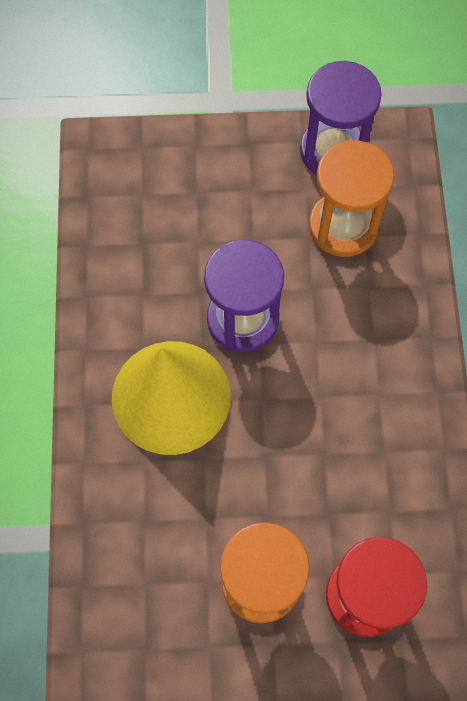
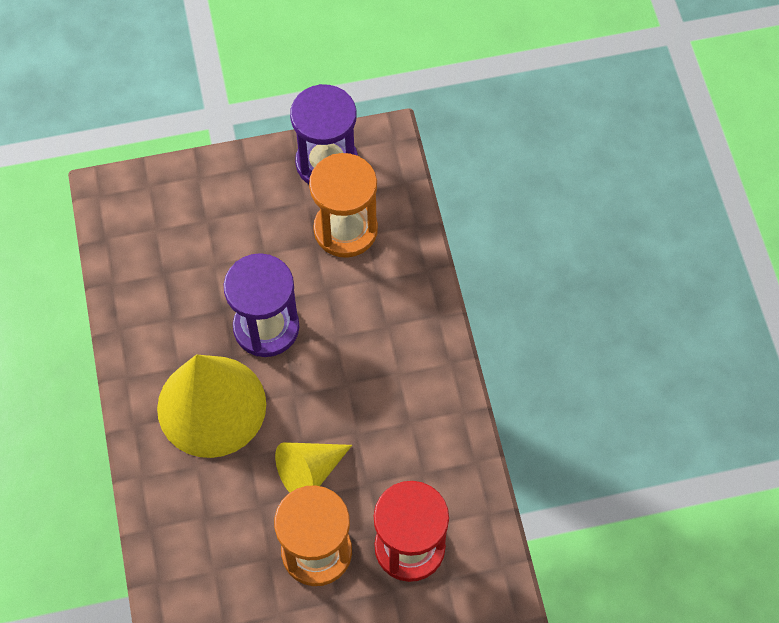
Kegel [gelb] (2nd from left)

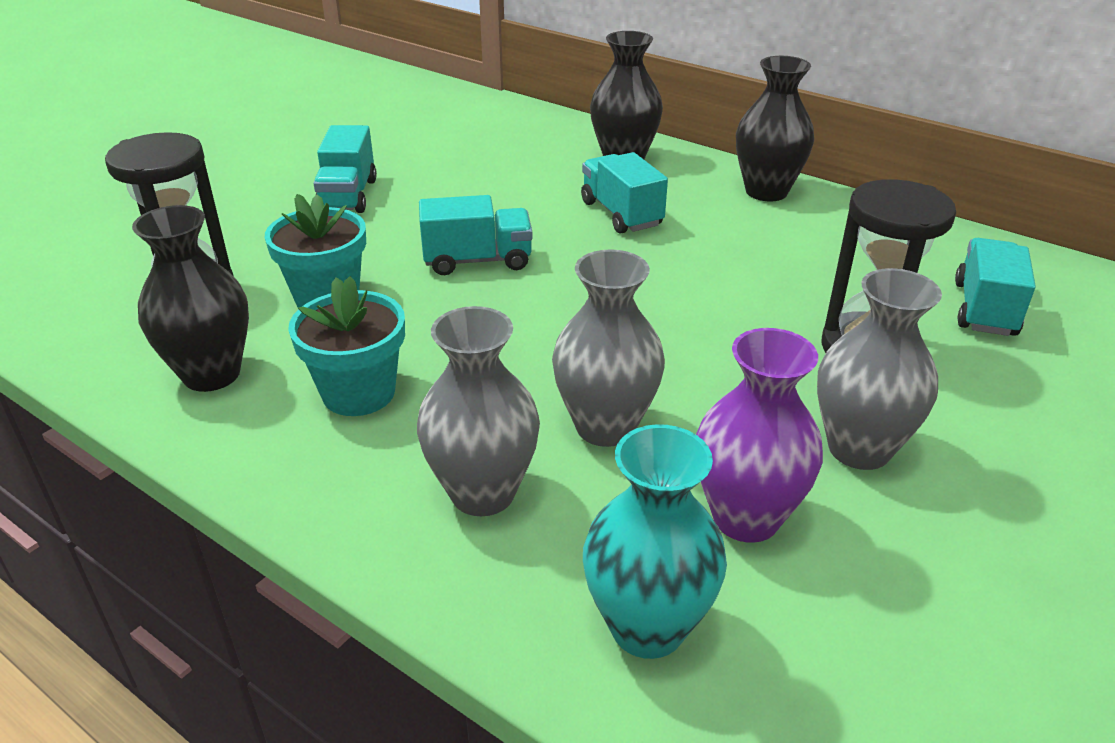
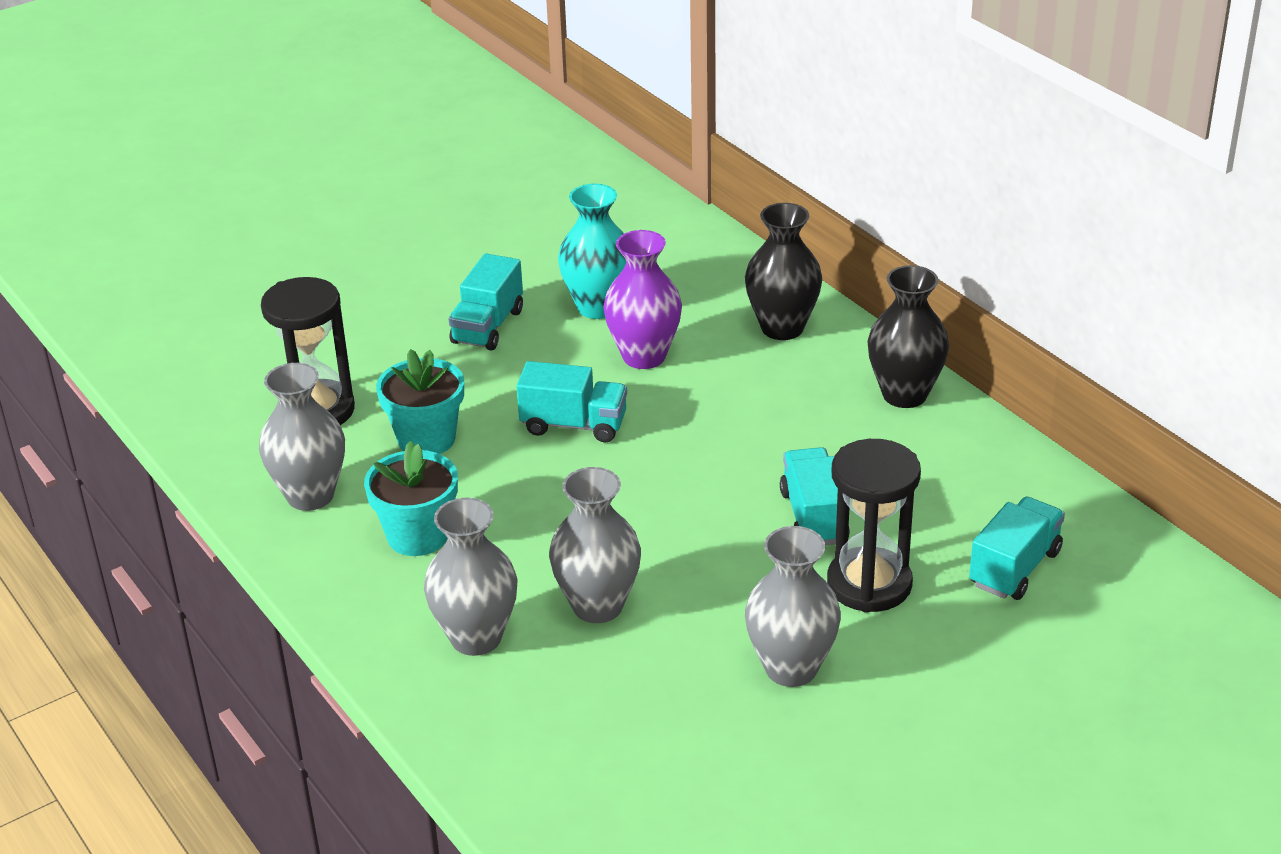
Lastwagen [türkis] (3rd from left); Vase [grau] (1st from left); Vase [lila]; Vase [türkis]

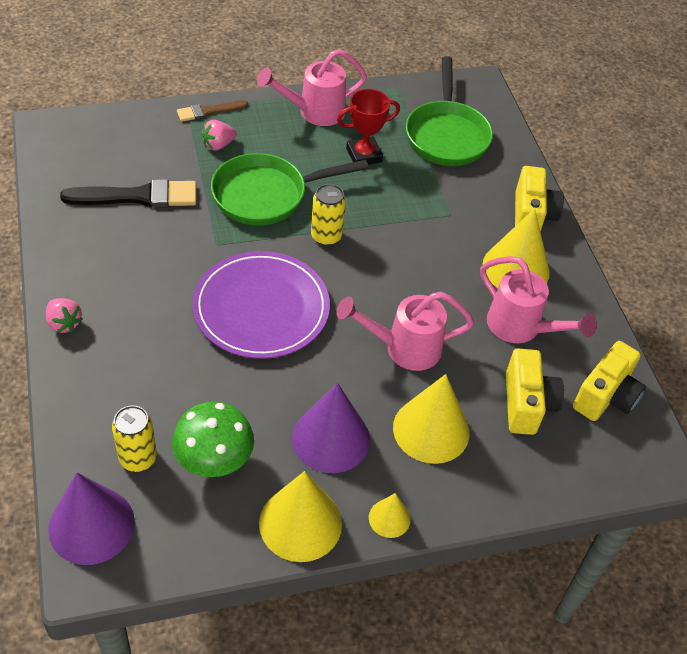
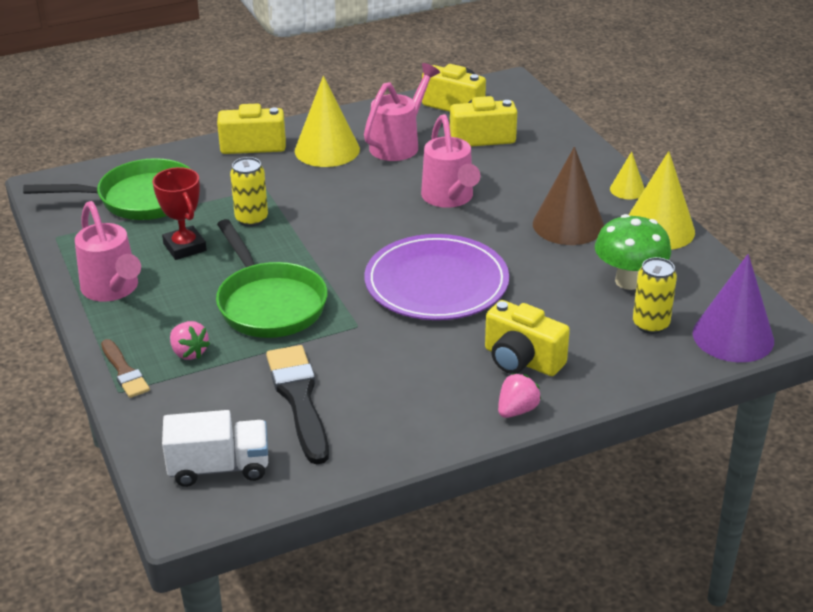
Dose [gelb] (1st from left); Kegel [gelb] (3rd from left in the first image); Kegel [braun]; Kamera [gelb] (4th from left); Lastwagen [weiß]

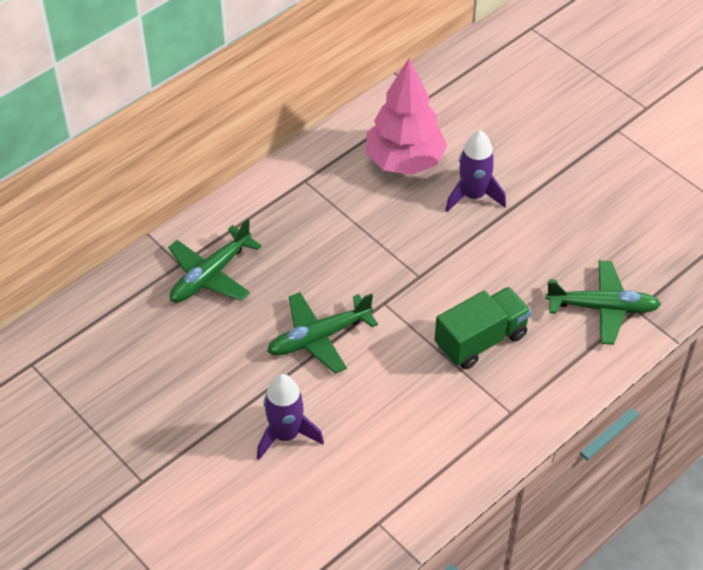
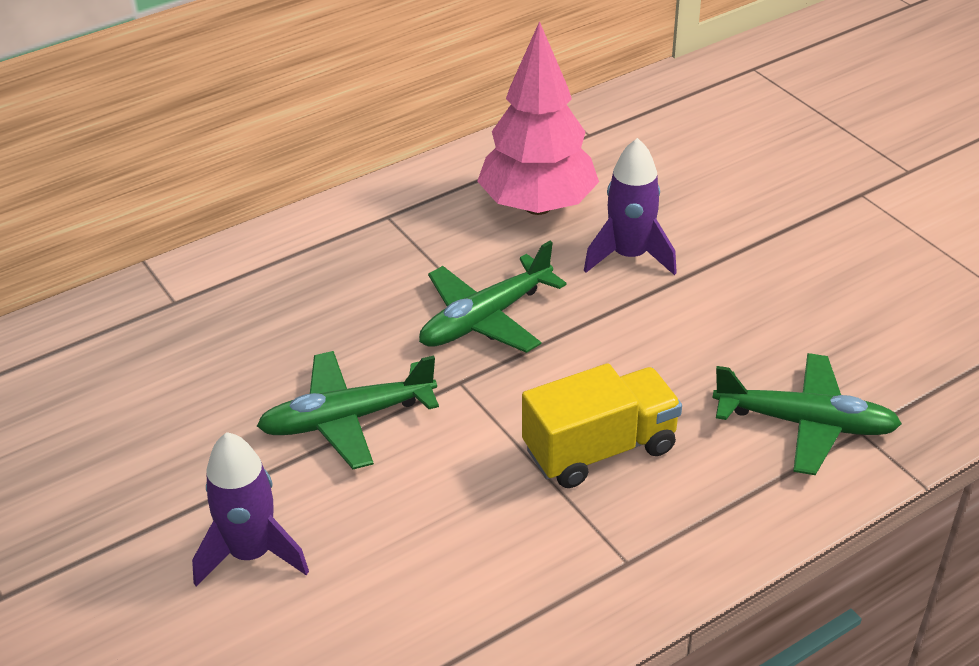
Flugzeug [grün] (2nd from left); Lastwagen [gelb]

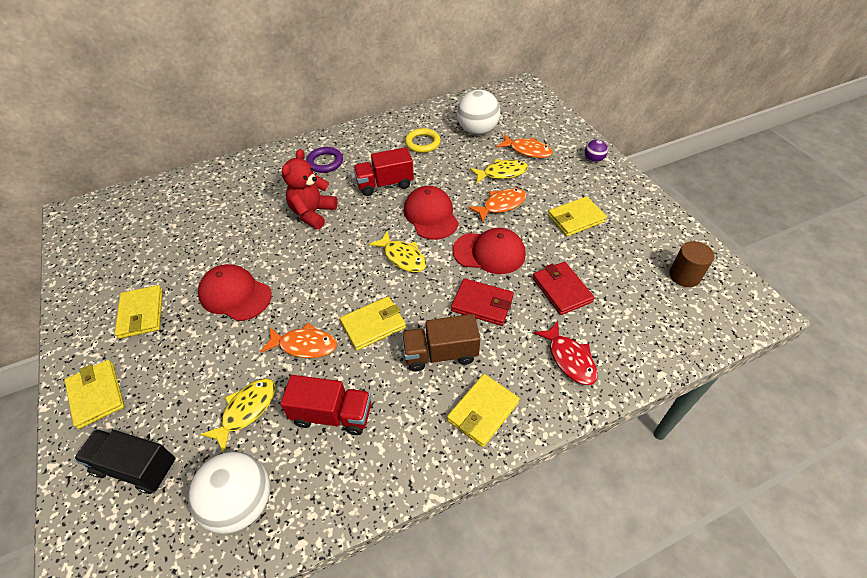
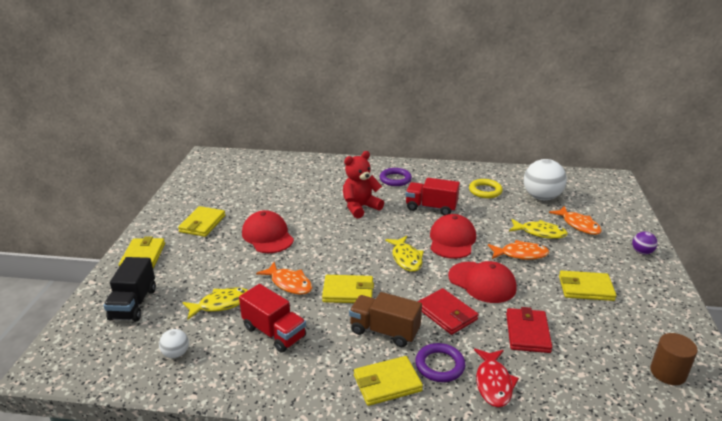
Lastwagen [schwarz]; Ball [weiß] (1st from left); Ring [lila] (2nd from left)

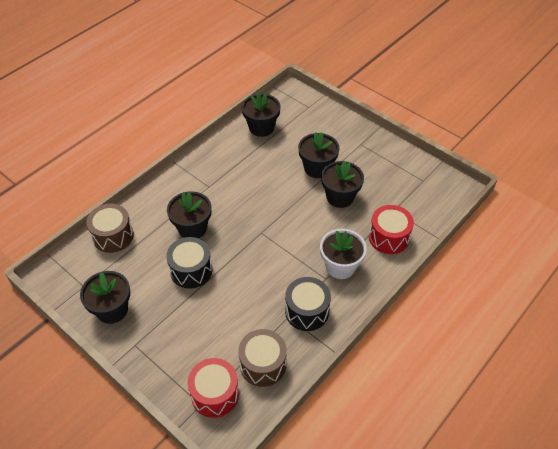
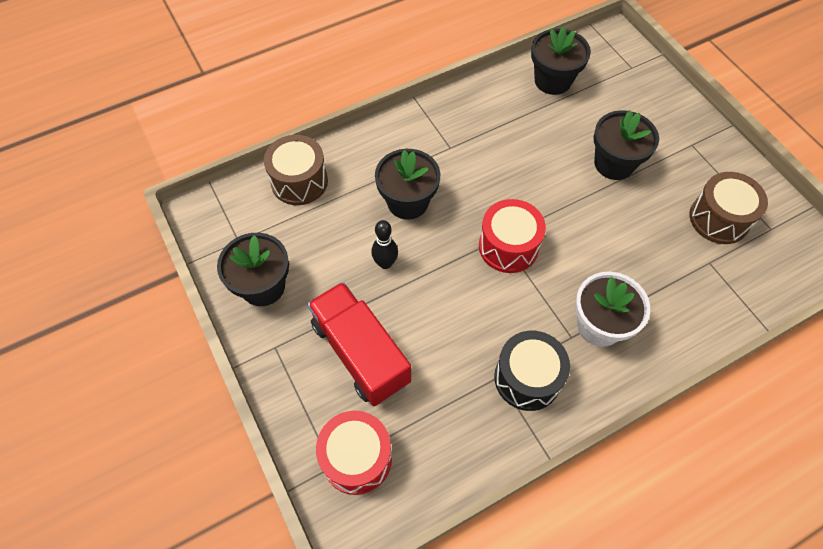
Blumentopf [schwarz] (5th from left in the first image); Trommel [rot] (2nd from left); Bowlingkegel [schwarz]; Trommel [braun] (2nd from left); Lastwagen [rot]

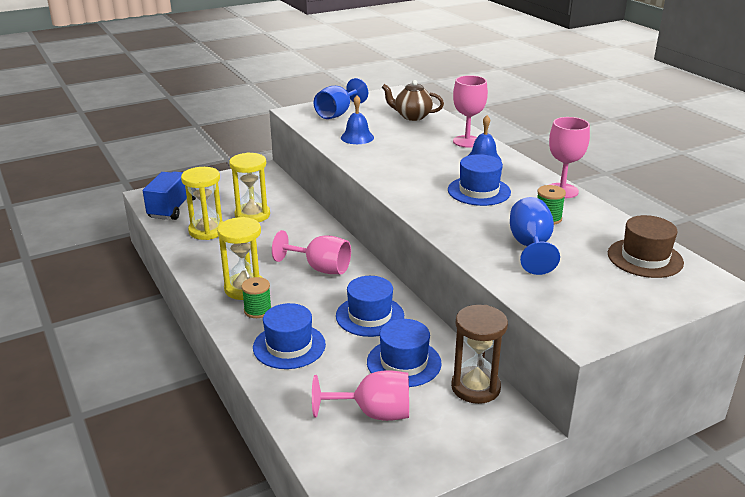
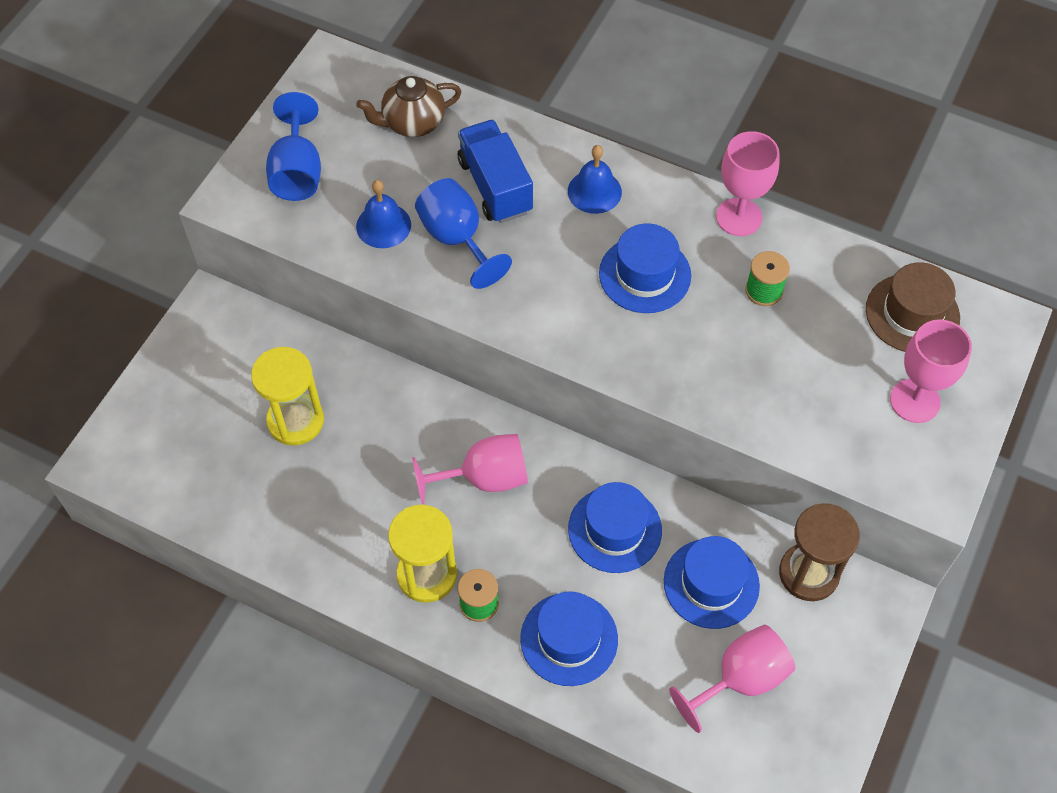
Kelch [rosa] (4th from left); Sanduhr [gelb] (1st from left in the first image); Lastwagen [blau]; Kelch [blau] (2nd from left)

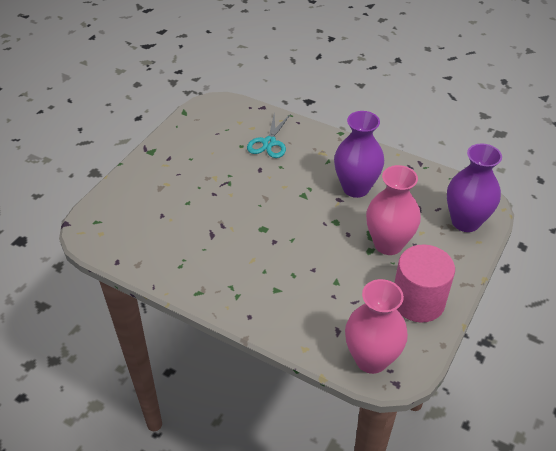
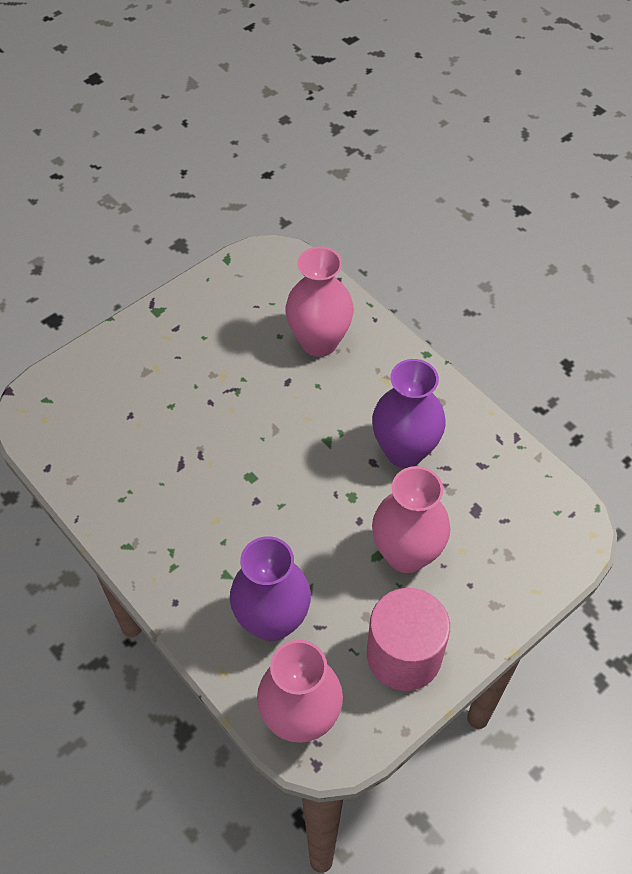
Vase [rosa] (2nd from left); Vase [lila] (1st from left)

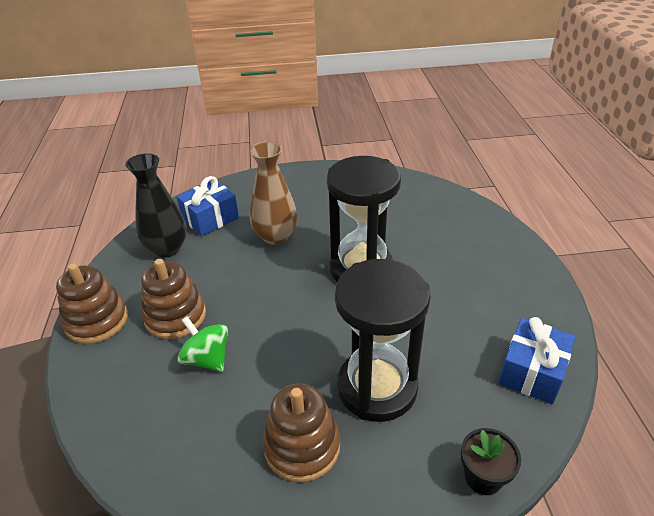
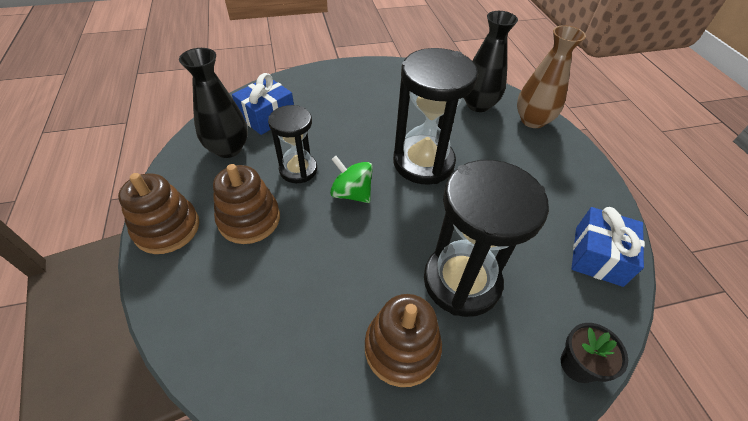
Vase [braun]; Kreisel [grün]; Vase [schwarz] (2nd from left); Sanduhr [schwarz] (1st from left)

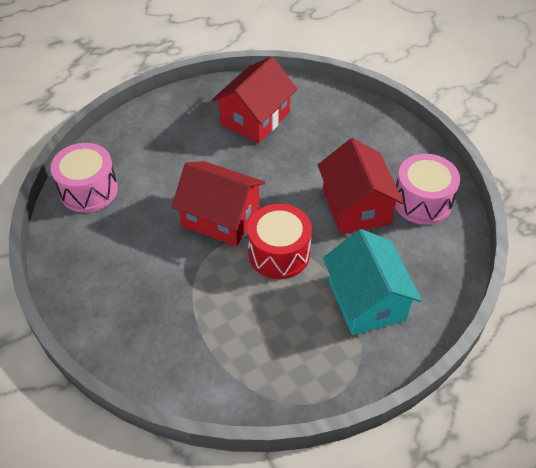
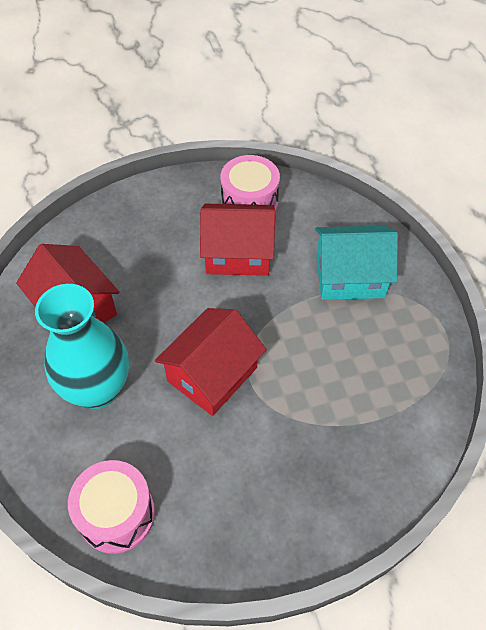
Trommel [rot]; Vase [türkis]

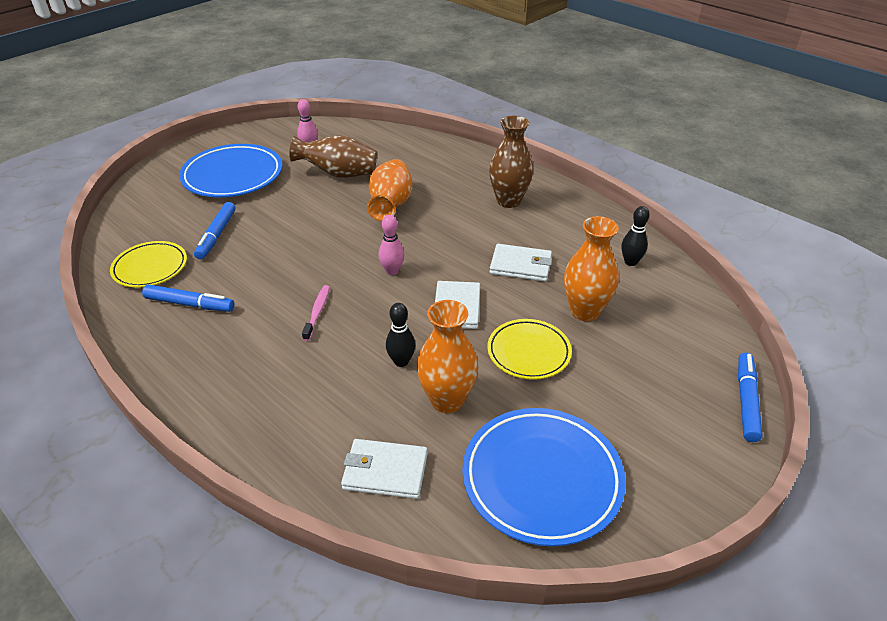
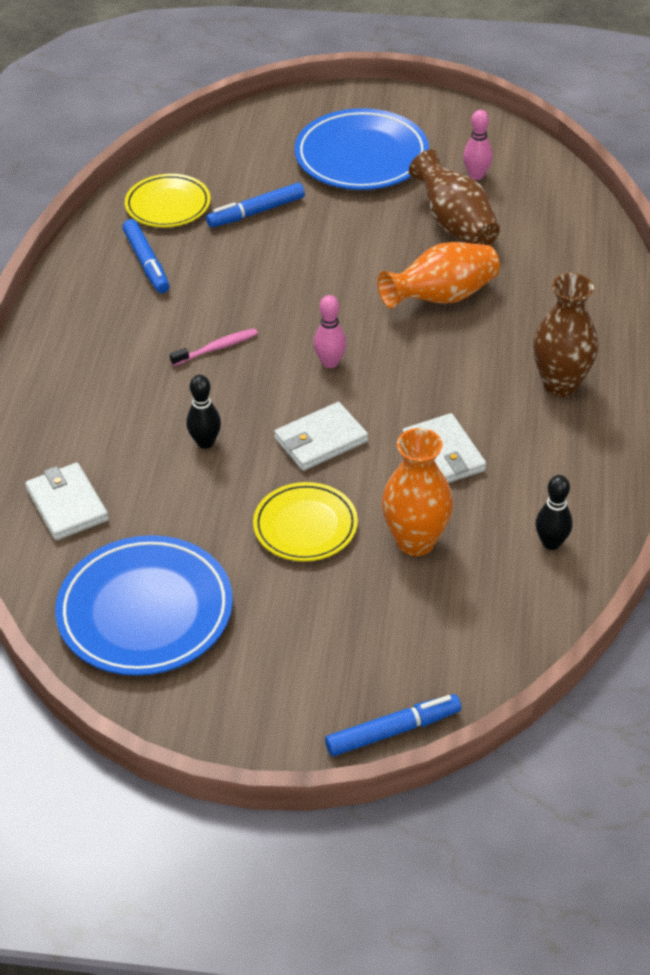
Vase [orange] (2nd from left in the first image)

